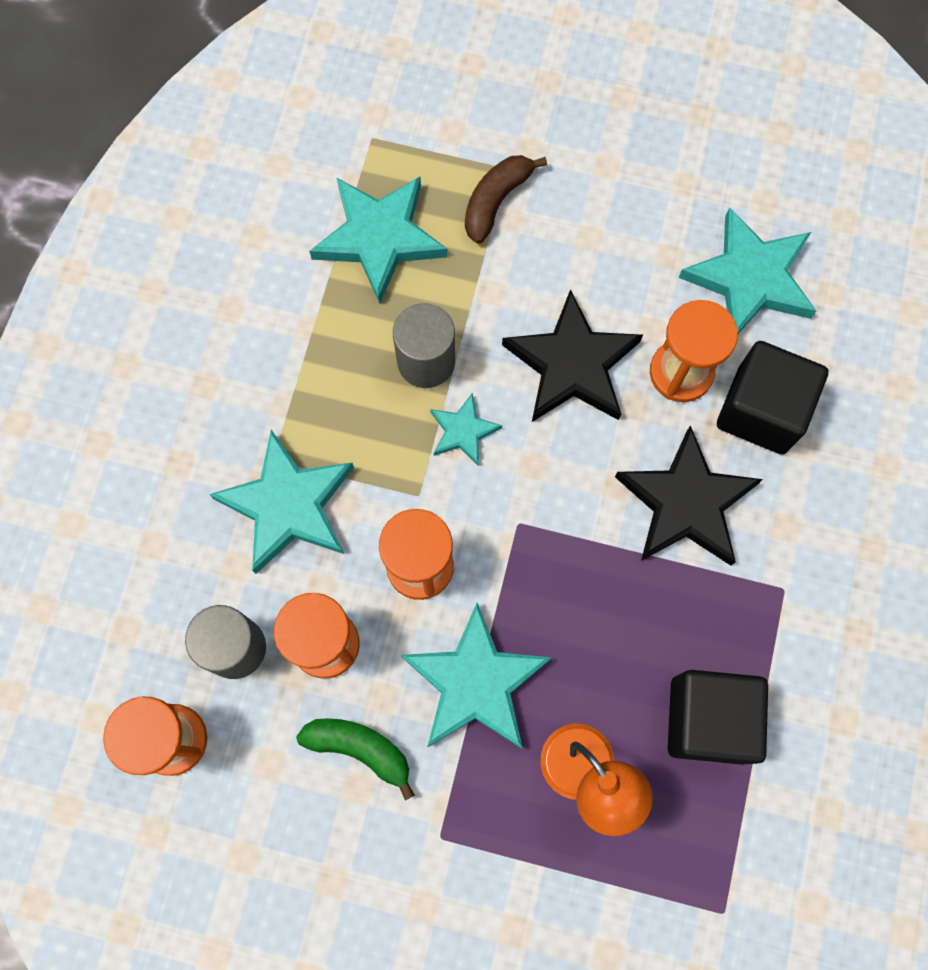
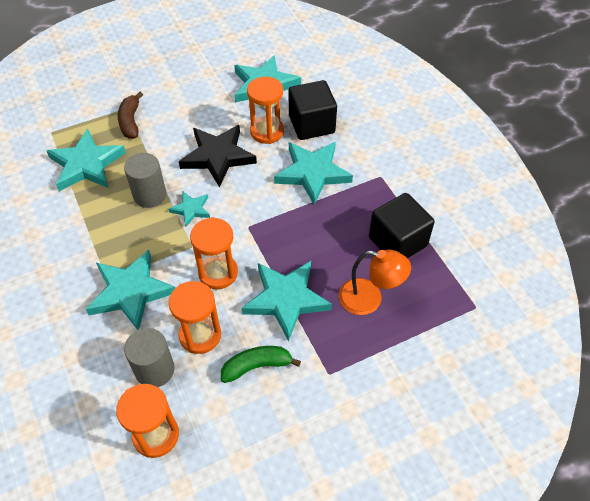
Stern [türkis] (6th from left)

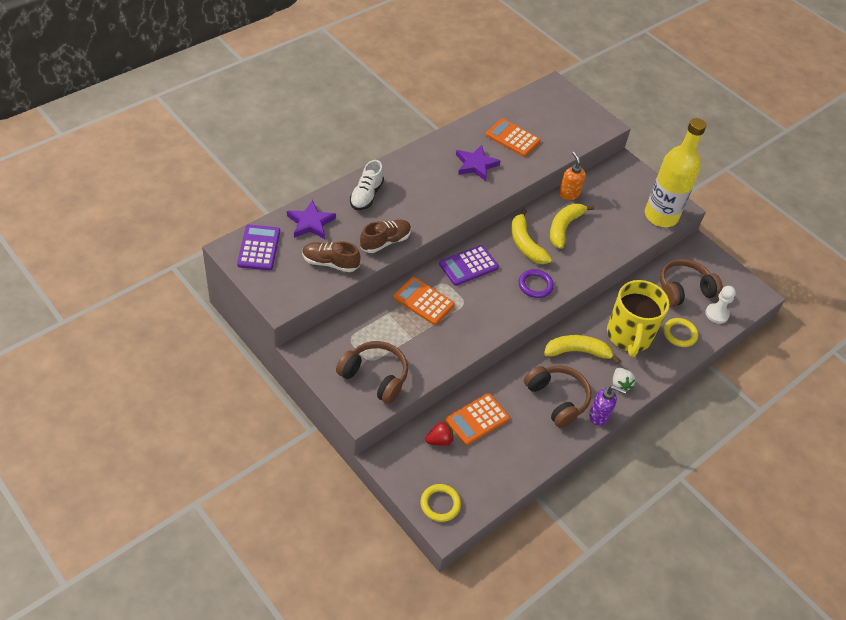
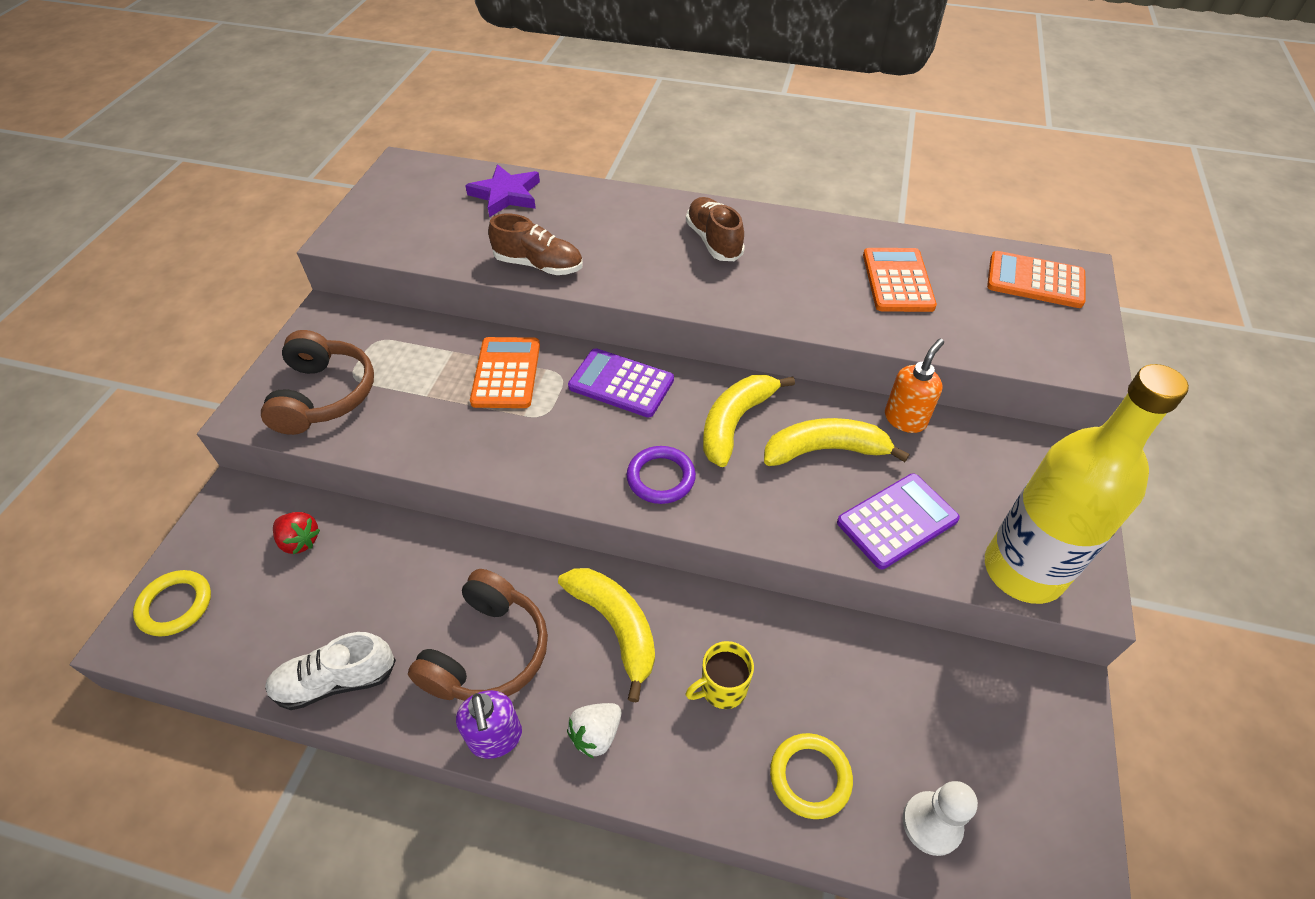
Stern [lila] (2nd from left in the first image); Schuh [weiß]; Taschenrechner [lila] (2nd from left); Schuh [braun] (2nd from left); Kopfhörer [braun] (3rd from left in the first image); Tasse [gelb]; Taschenrechner [orange] (3rd from left)

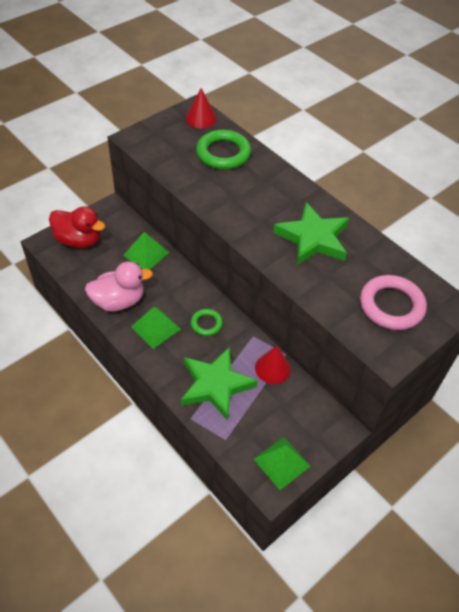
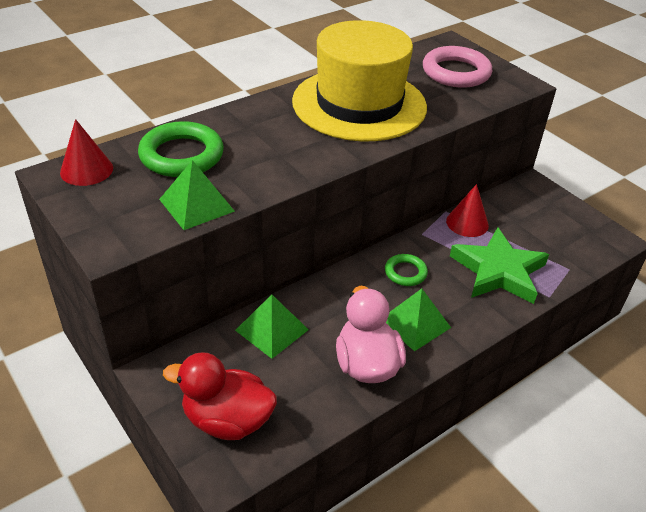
Hut [gelb]; Ente [rot]; Pyramide [grün] (1st from left)

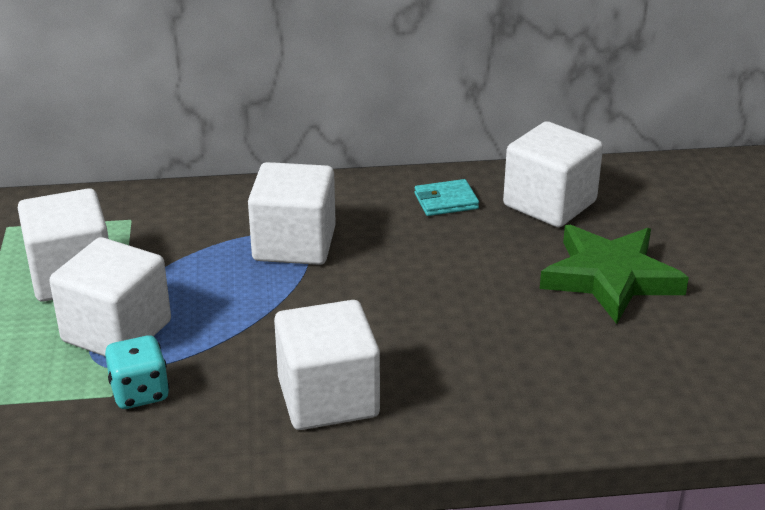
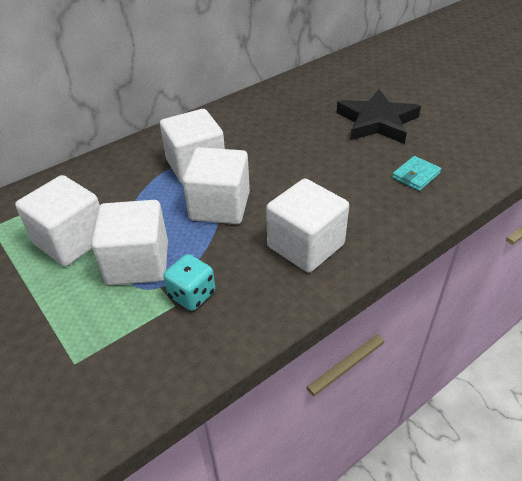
Kubus [weiß] (4th from left); Geldbörse [türkis]; Stern [schwarz]

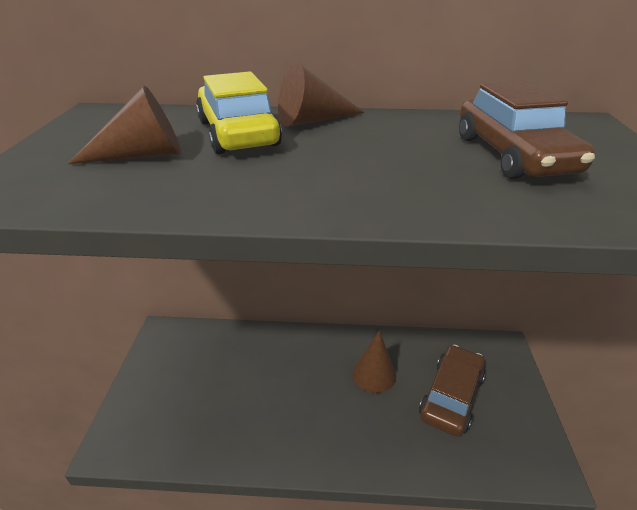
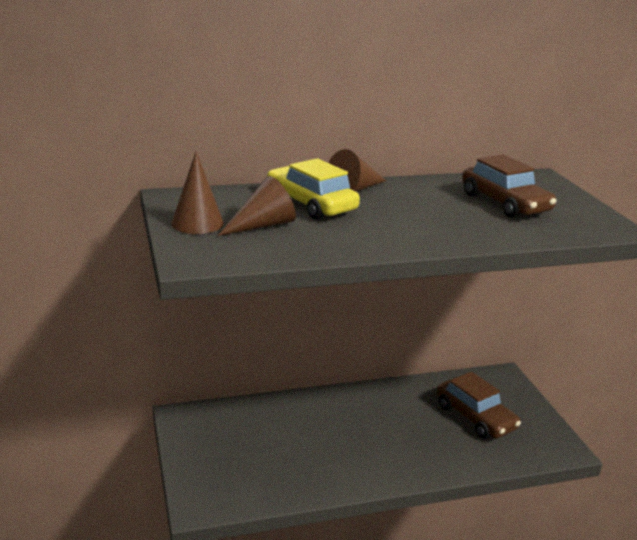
Kegel [braun] (1st from left); Auto [braun] (1st from left)

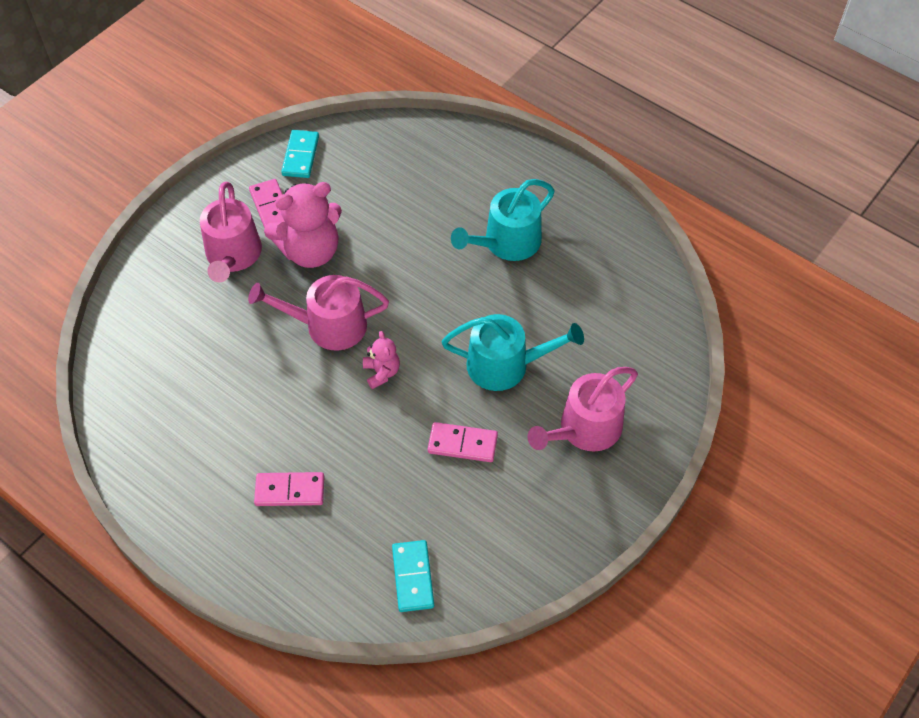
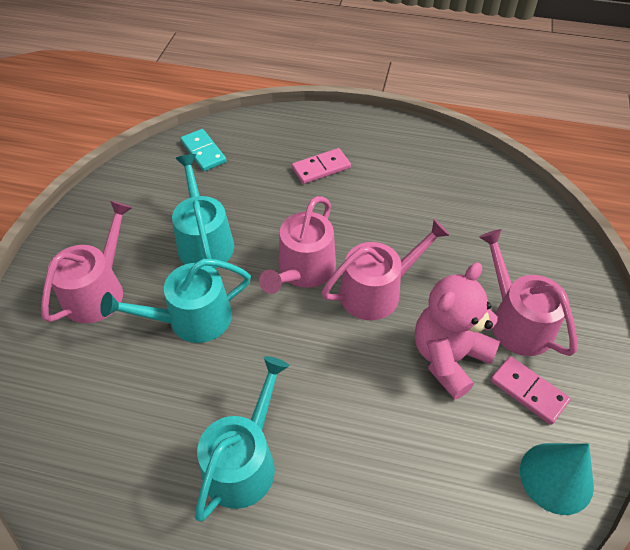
Kegel [türkis]; Gießkanne [rosa] (2nd from left); Gießkanne [türkis] (2nd from left)

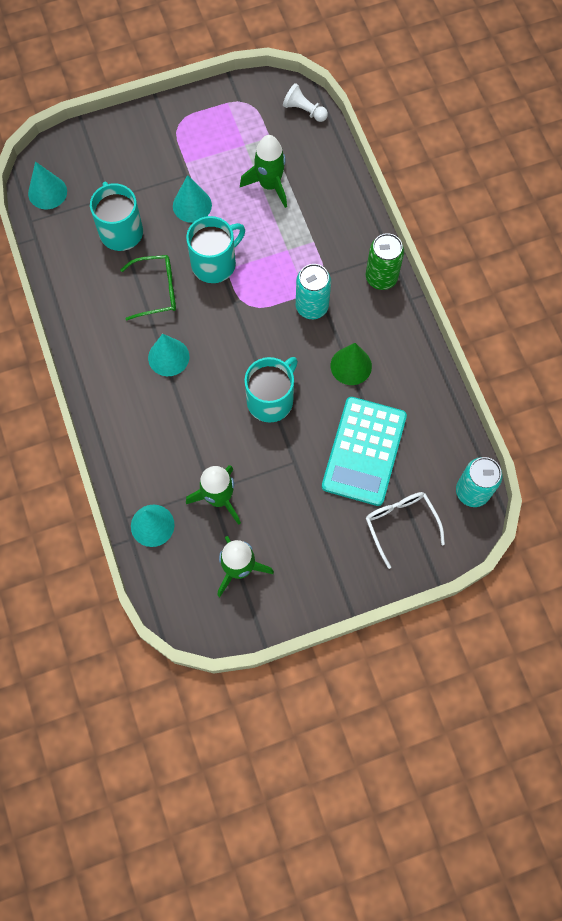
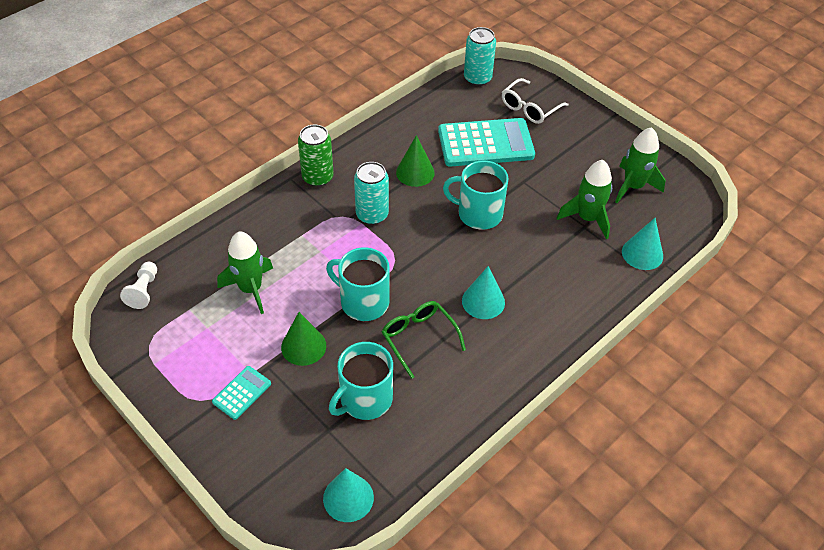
Kegel [grün] (1st from left); Taschenrechner [türkis] (1st from left)

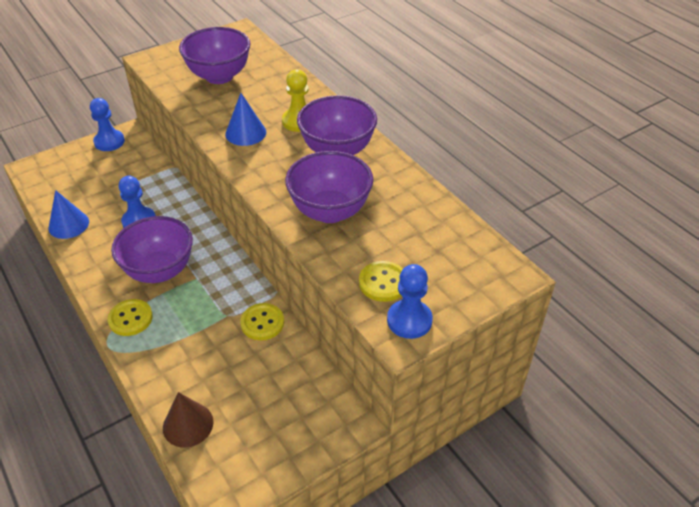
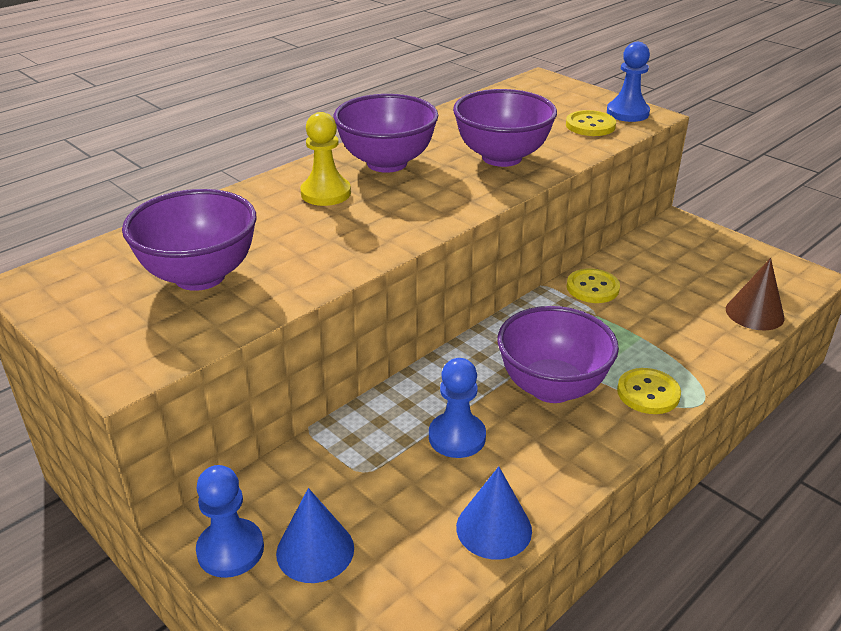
Kegel [blau] (1st from left)

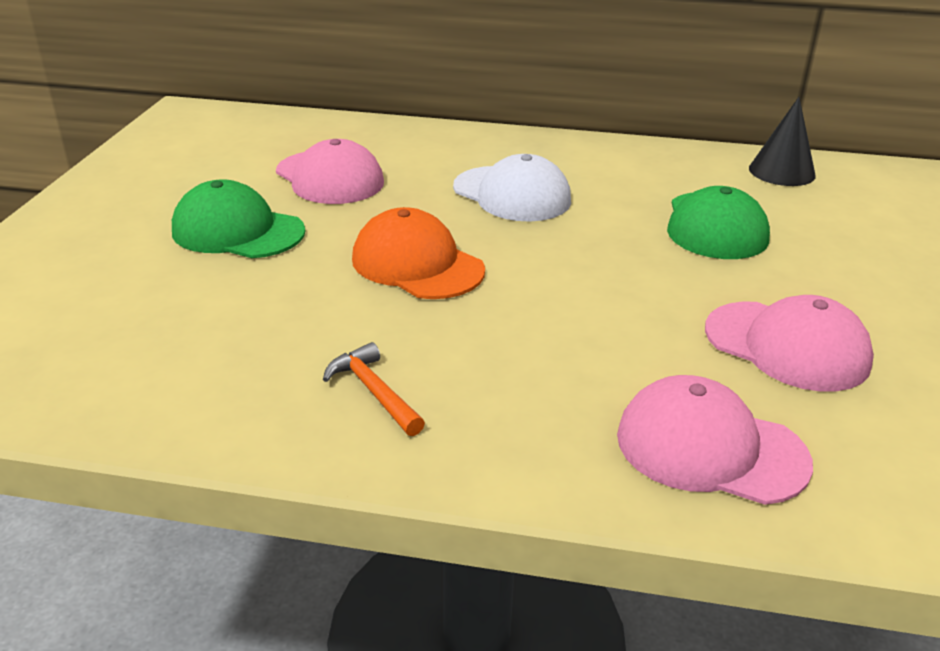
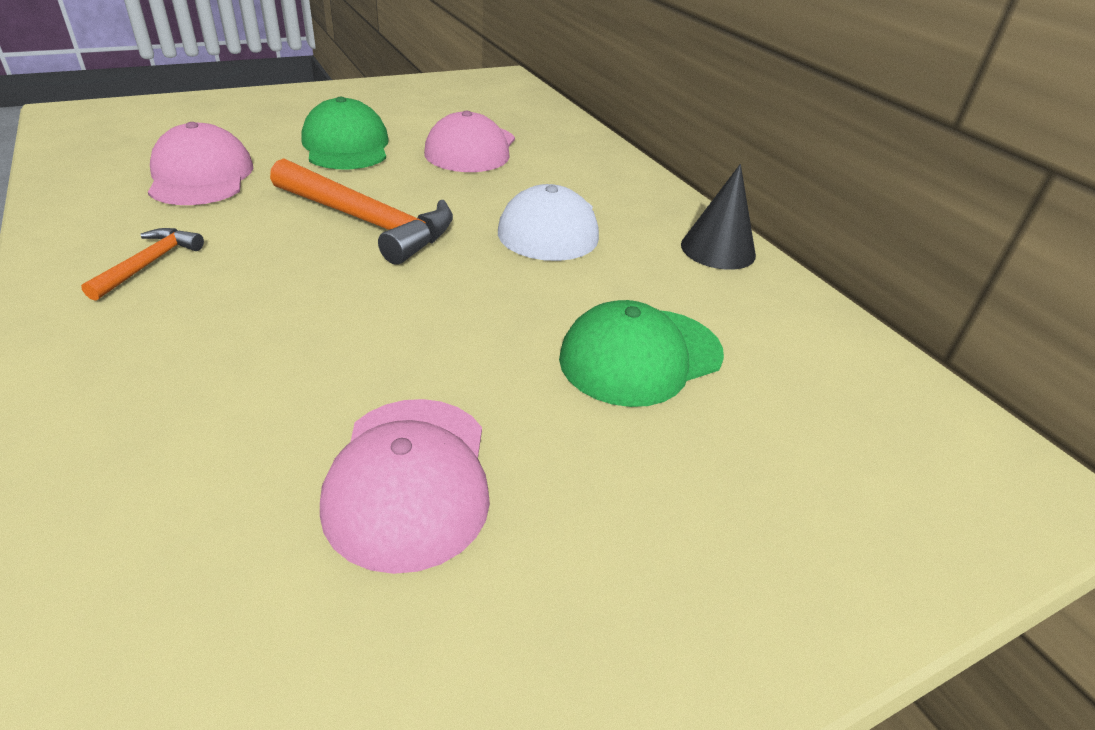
Kegel [schwarz]; Hammer [orange] (2nd from left); Kappe [rosa] (1st from left)

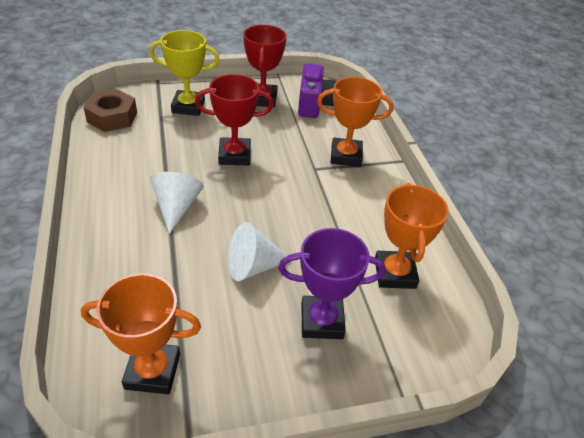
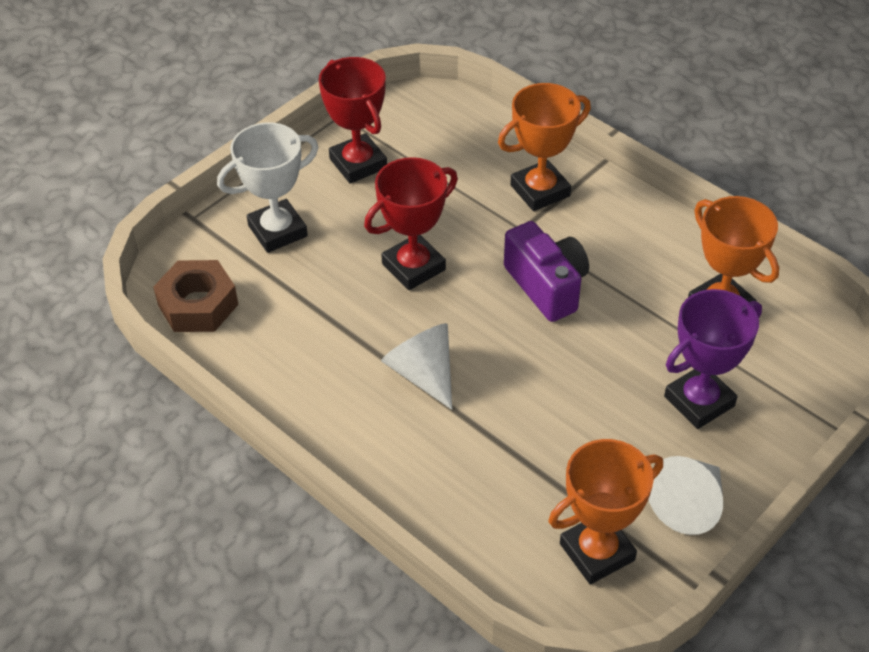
Pokal [weiß]; Kamera [lila]; Kegel [weiß] (2nd from left)

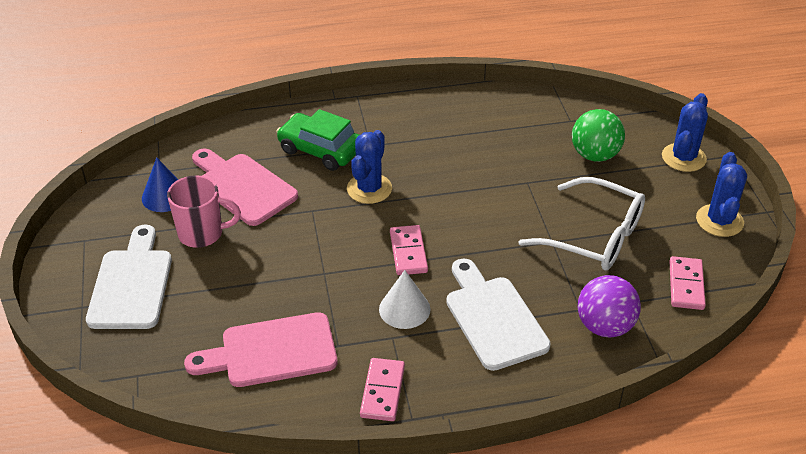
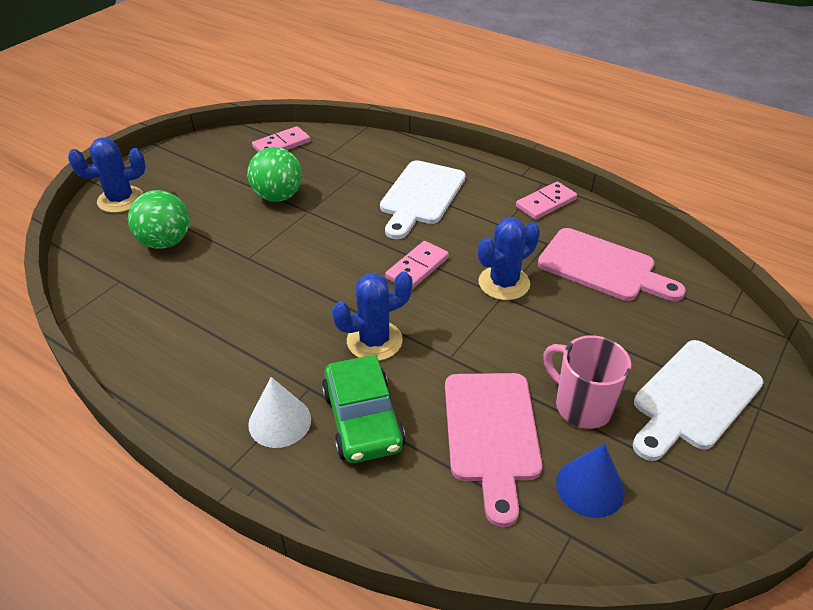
Kaktus [blau] (3rd from left); Ball [grün] (2nd from left); Kegel [weiß]; Ball [lila]

